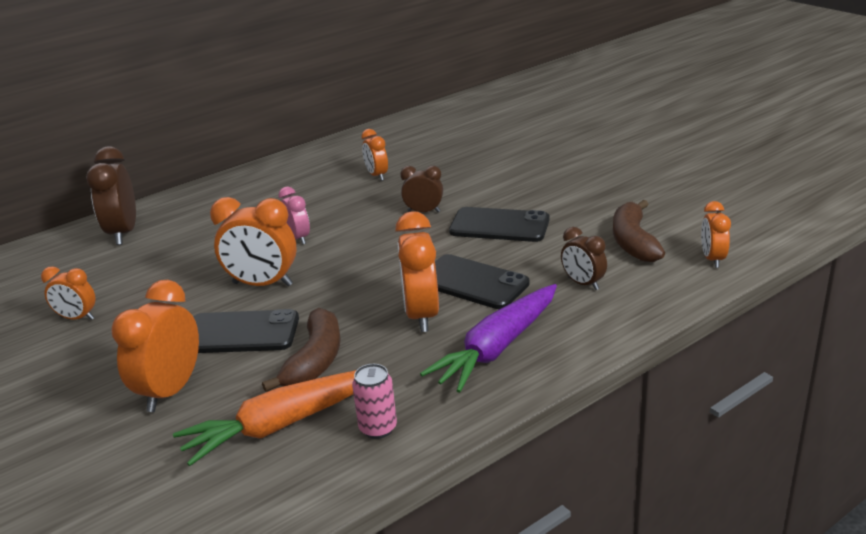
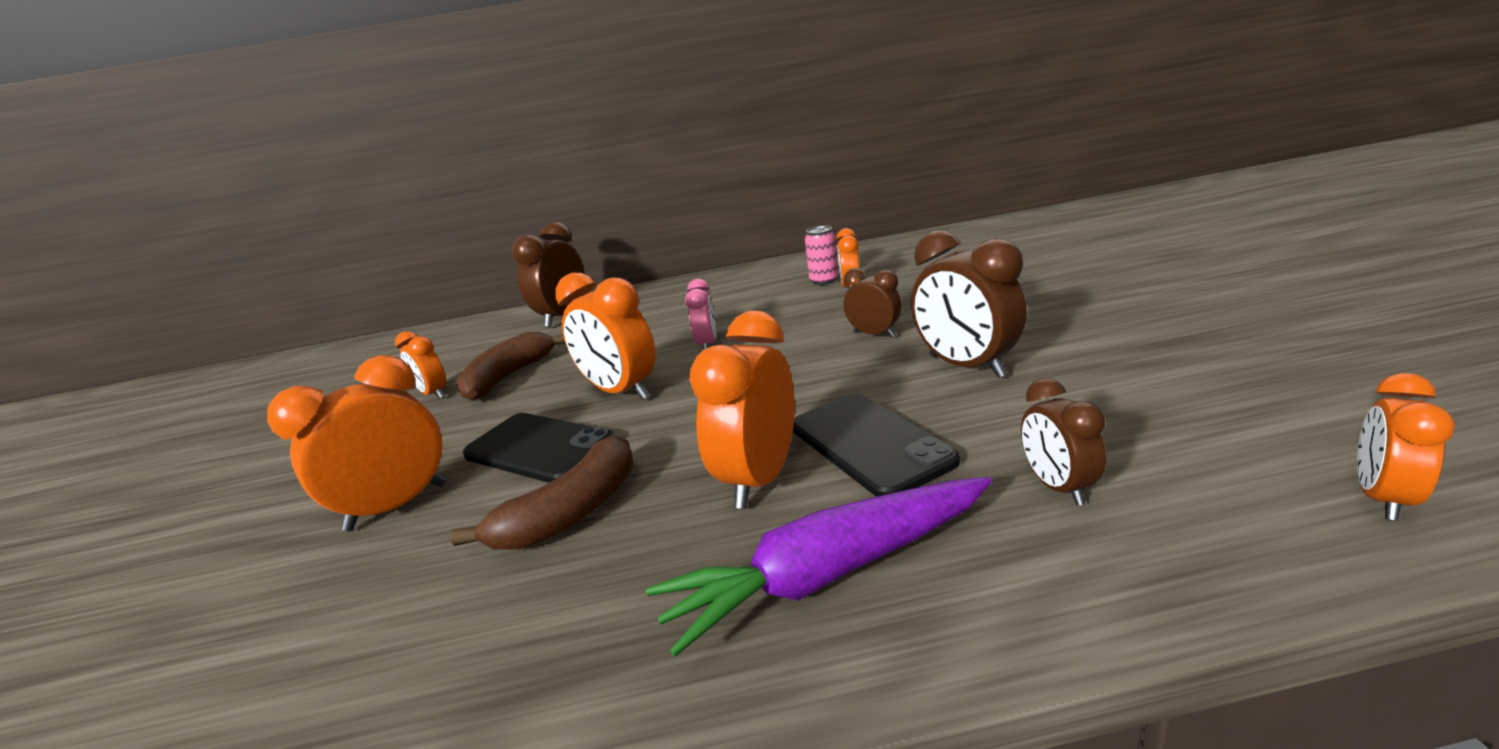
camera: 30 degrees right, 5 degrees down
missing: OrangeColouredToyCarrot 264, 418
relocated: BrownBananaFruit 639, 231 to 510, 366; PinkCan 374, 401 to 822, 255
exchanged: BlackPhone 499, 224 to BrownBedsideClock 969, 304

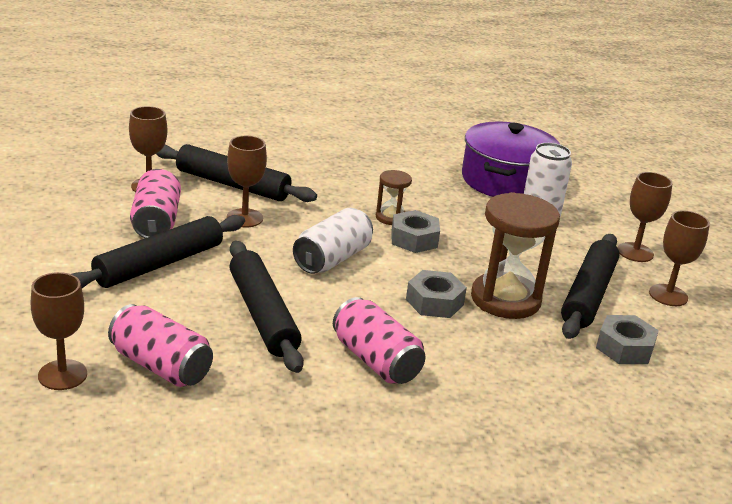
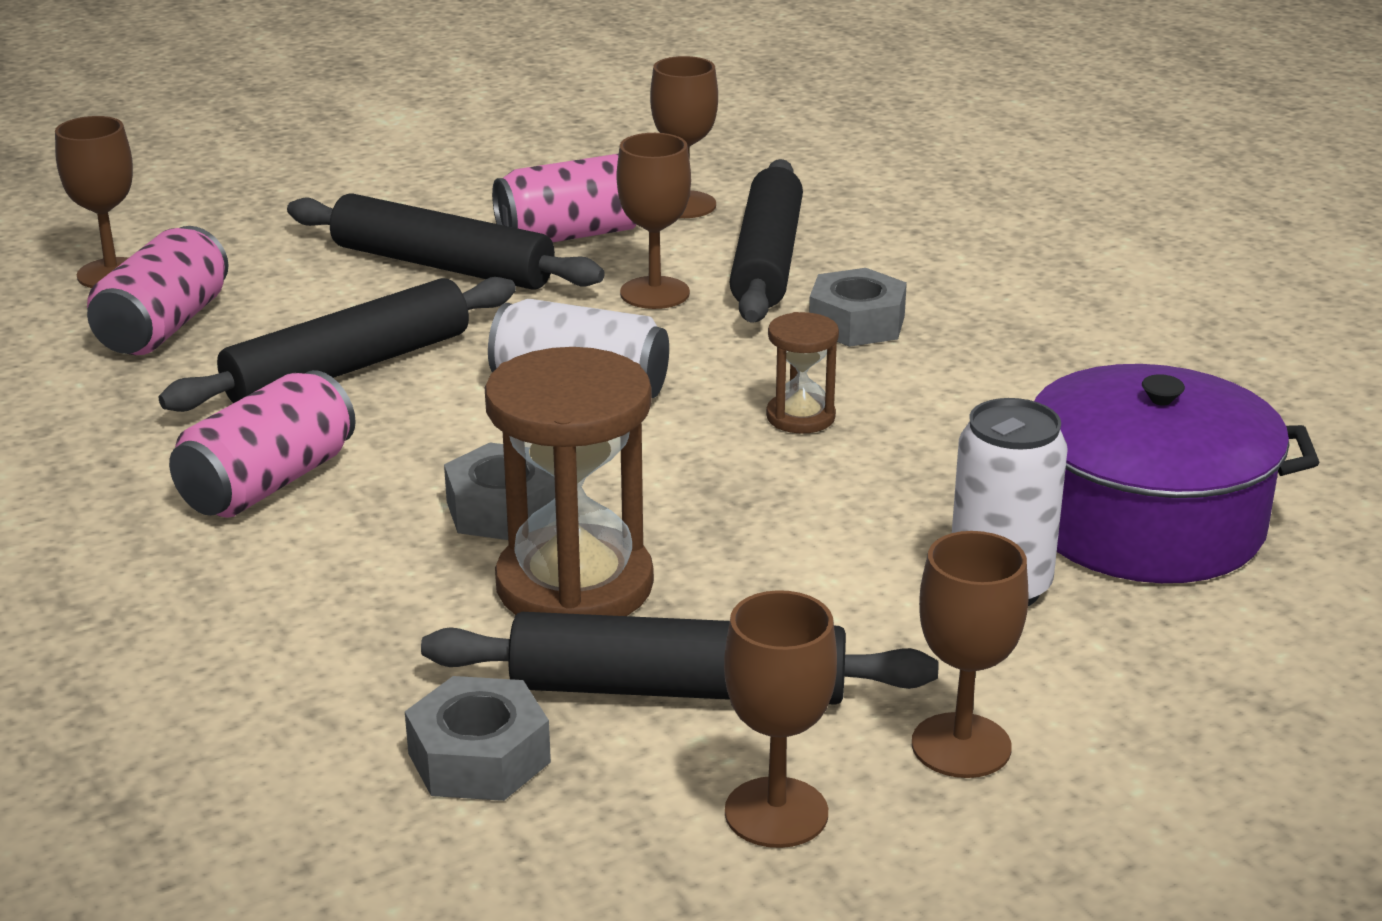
camera: 75 degrees right, 0 degrees up
relocated: GreyNut 415, 231 to 858, 307

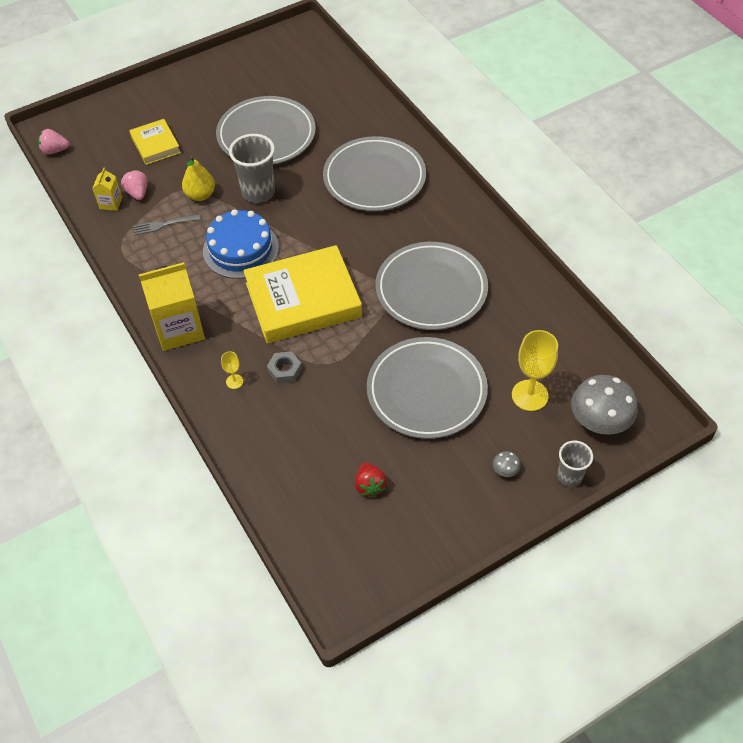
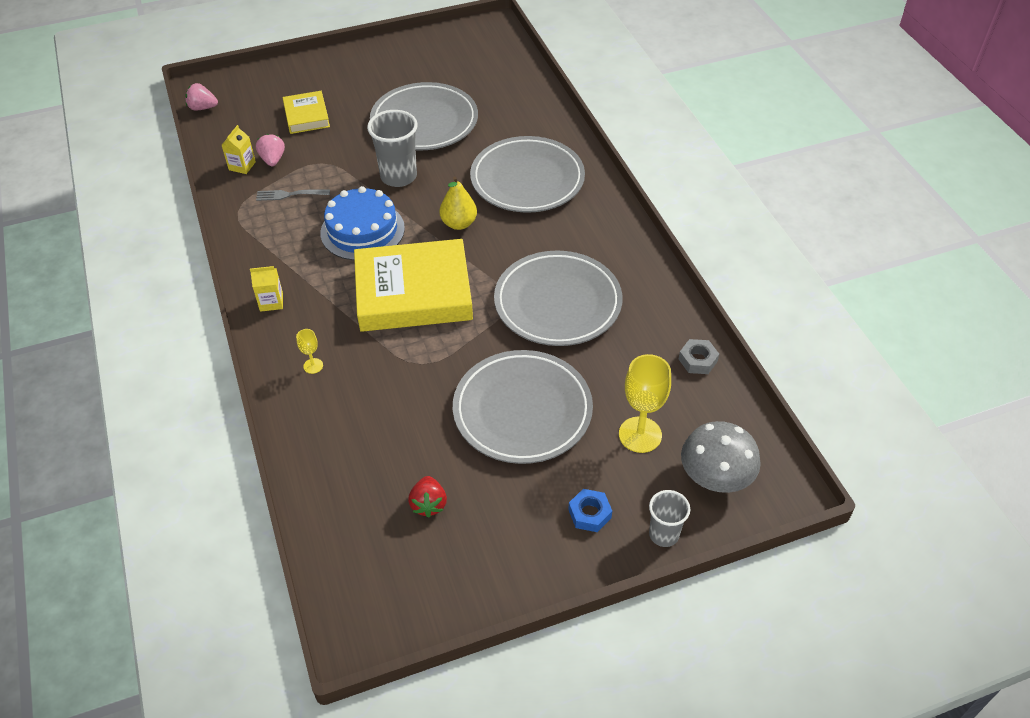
camera: 10 degrees right, 5 degrees down
relocated: BrightYellowPearFruit 198, 178 to 458, 203; GreyNut 284, 367 to 699, 356
exchanged: GreyToadstool 507, 464 to BlueNut 590, 510
size: BrightYellowCarton 172, 306 = 266, 289 x0.48

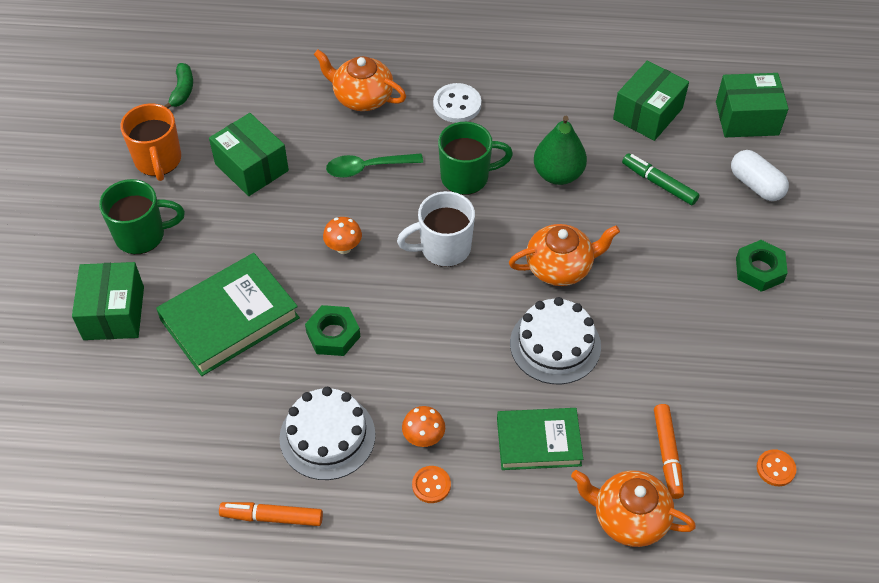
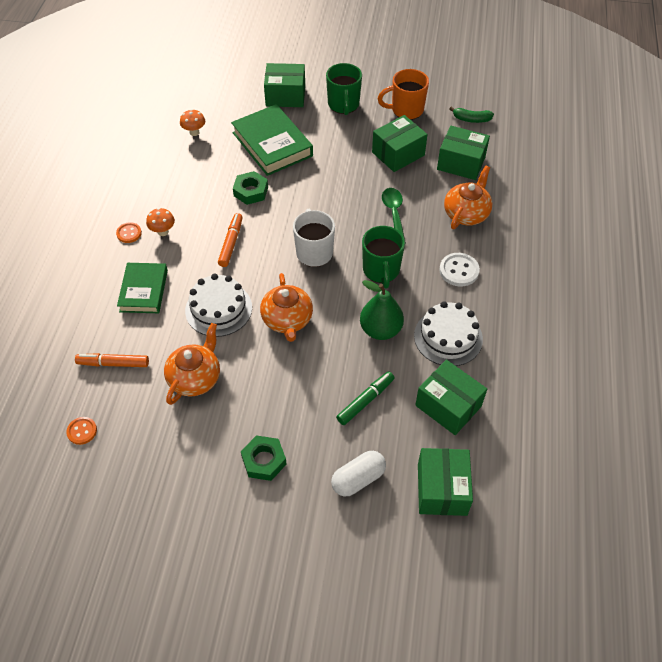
camera: 95 degrees right, 0 degrees up
appeared: LeafGreenBox 463, 153
relocated: OrangeColouredTeapot 633, 508 to 192, 364; OrangeColouredToadstool 342, 235 to 192, 122; OrangeColouredMarkerPen 271, 514 to 230, 240; WhiteCake 327, 433 to 448, 333

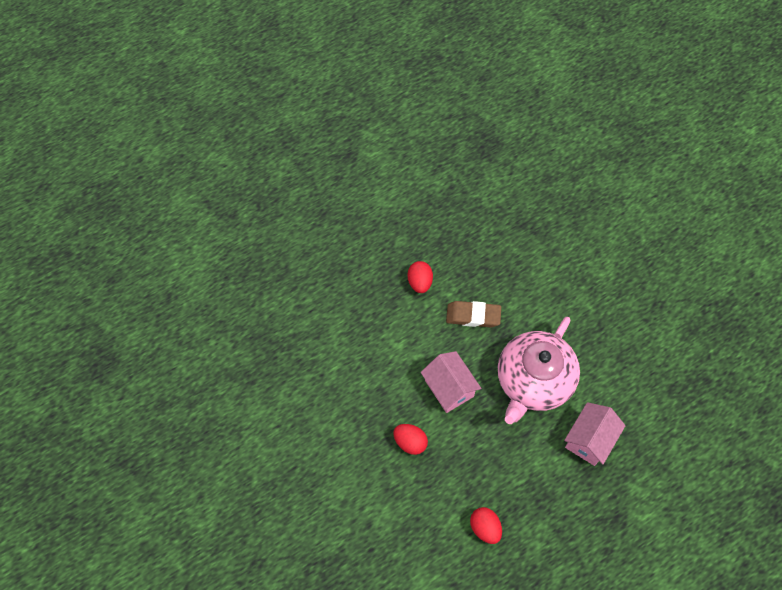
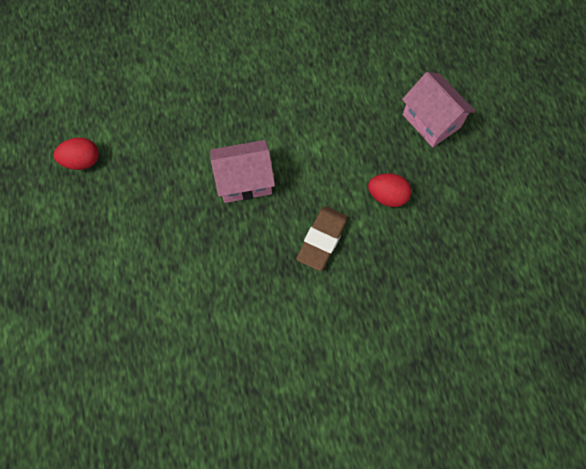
camera: 110 degrees right, 5 degrees up
missing: CrimsonEgg 410, 439; PinkTeapot 539, 370
relocated: PinkToyHouse 595, 434 to 439, 109

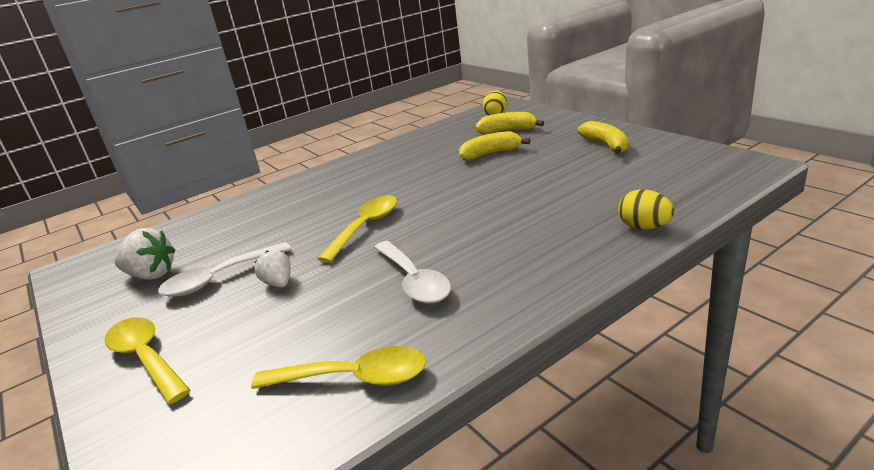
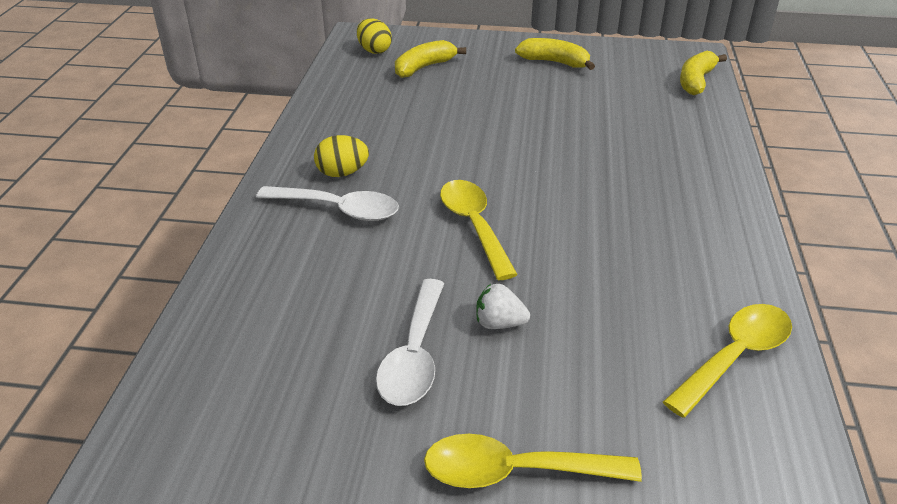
camera: 50 degrees left, 10 degrees up
missing: WhiteStrawberry 144, 254
relocated: WhiteTeaspoon 412, 272 to 327, 203; BrightYellowEgg 646, 210 to 341, 156; BrightYellowBananaFruit 495, 145 to 703, 73

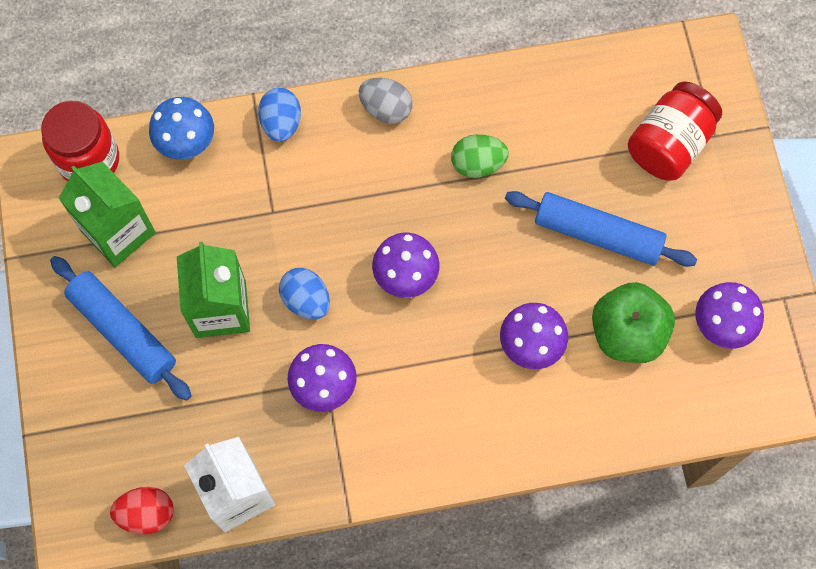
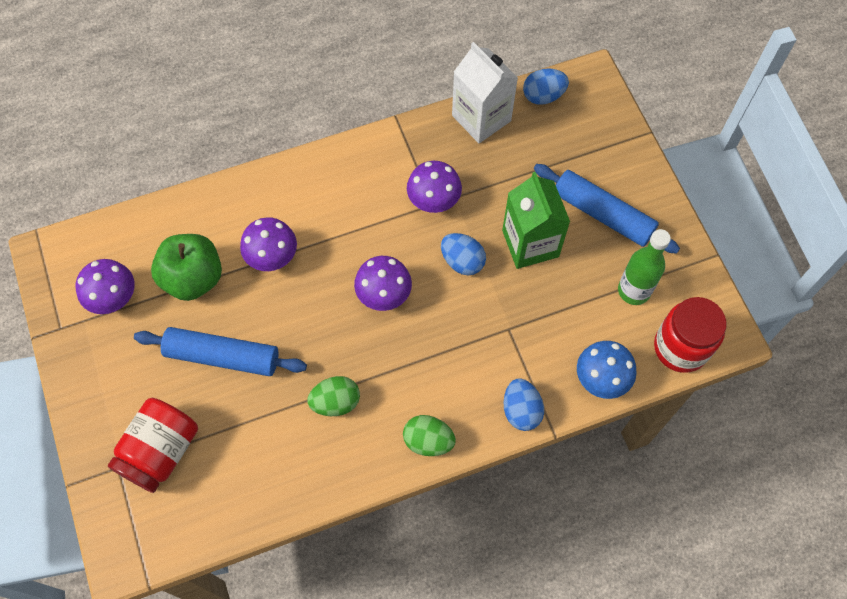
camera: 170 degrees right, 5 degrees down
exchanged: LeafGreenCarton 107, 214 to LeafGreenFlask 644, 267
colour: GreyEgg 386, 101 to LeafGreenEgg 429, 435; CrimsonEgg 142, 510 to BlueEgg 546, 86

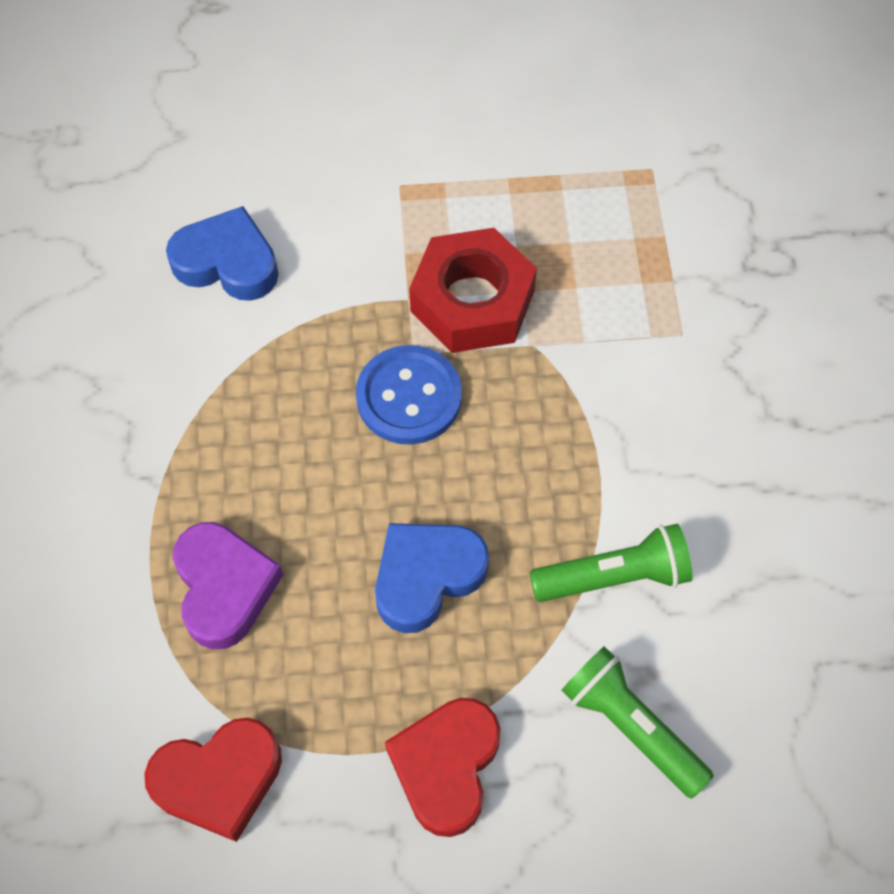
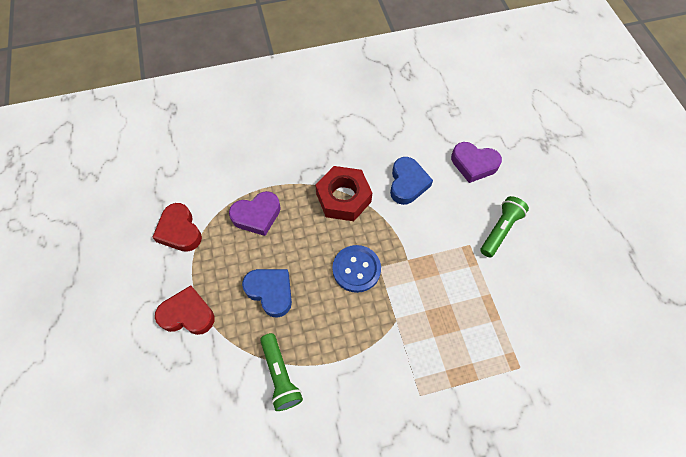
camera: 80 degrees right, 0 degrees up
appeared: PurpleHeart 476, 162
relocated: CrimsonNut 473, 290 to 343, 193; LeafGreenPocketTorch 637, 722 to 504, 227

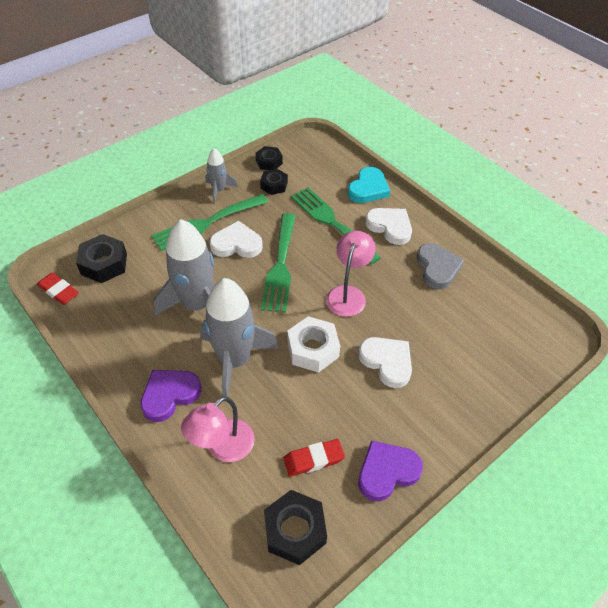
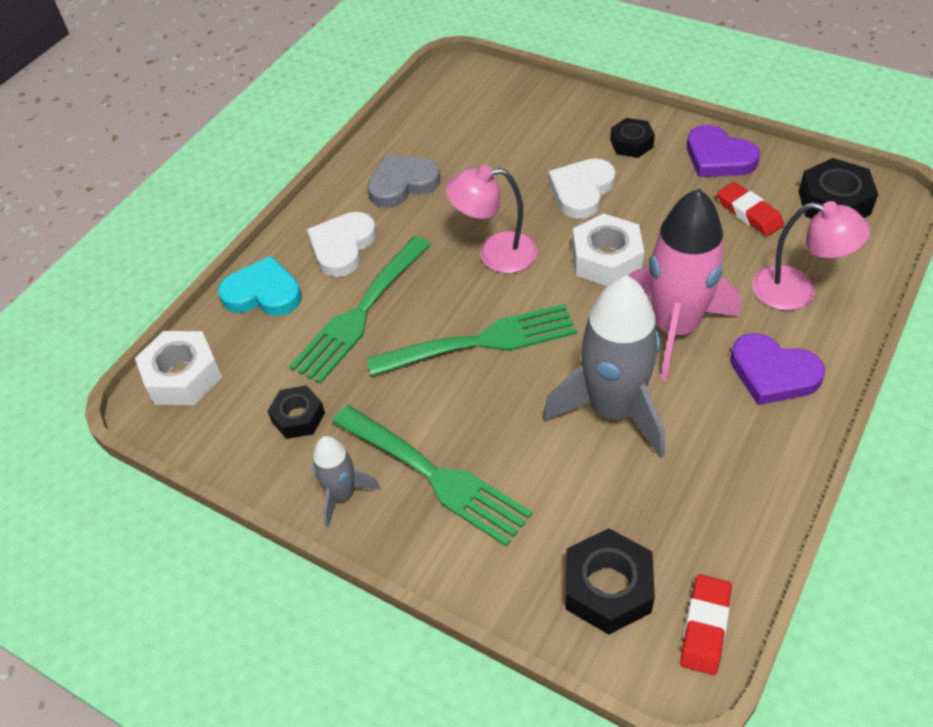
camera: 105 degrees left, 0 degrees up
missing: WhiteHeart 236, 239
appeared: WhiteNut 178, 368
relocated: BlackNut 269, 158 to 632, 138
colour: GreyToyRocket 239, 337 to PinkToyRocket 685, 285

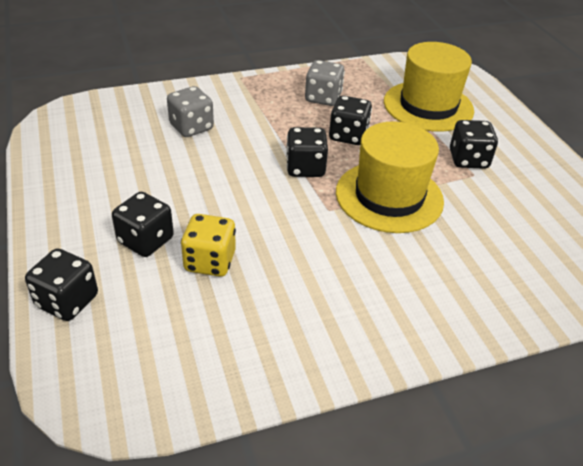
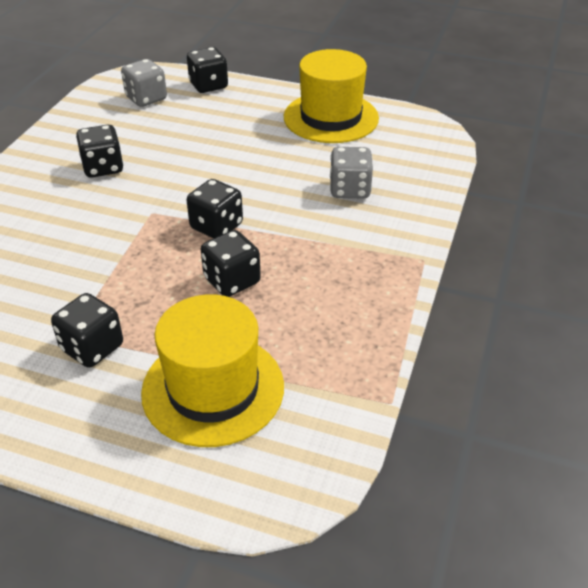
camera: 130 degrees right, 0 degrees up
missing: BrightYellowDie 208, 245
relocated: BlackDie 143, 224 to 99, 151; GreyDie 325, 83 to 144, 83; BrightYellowTallHat 390, 177 to 331, 96

